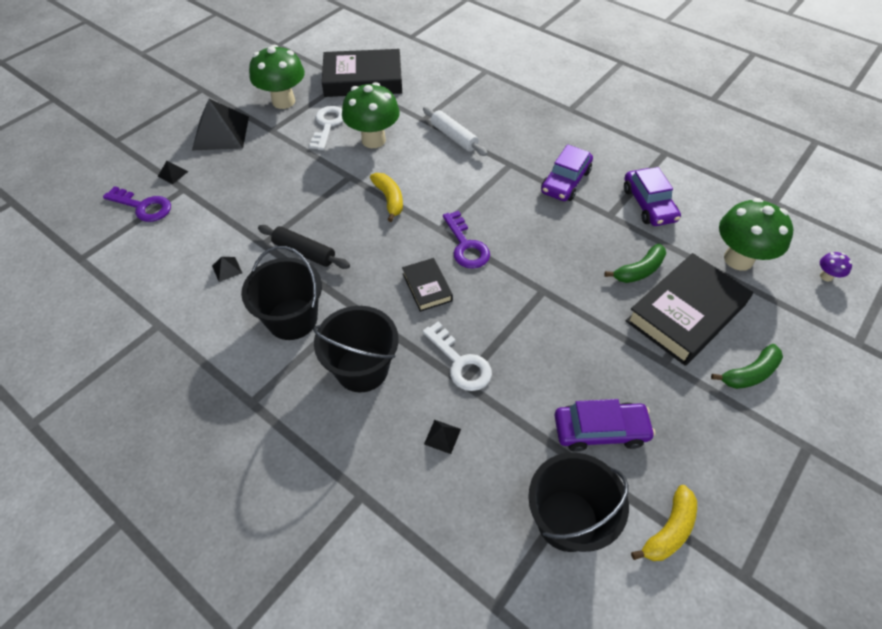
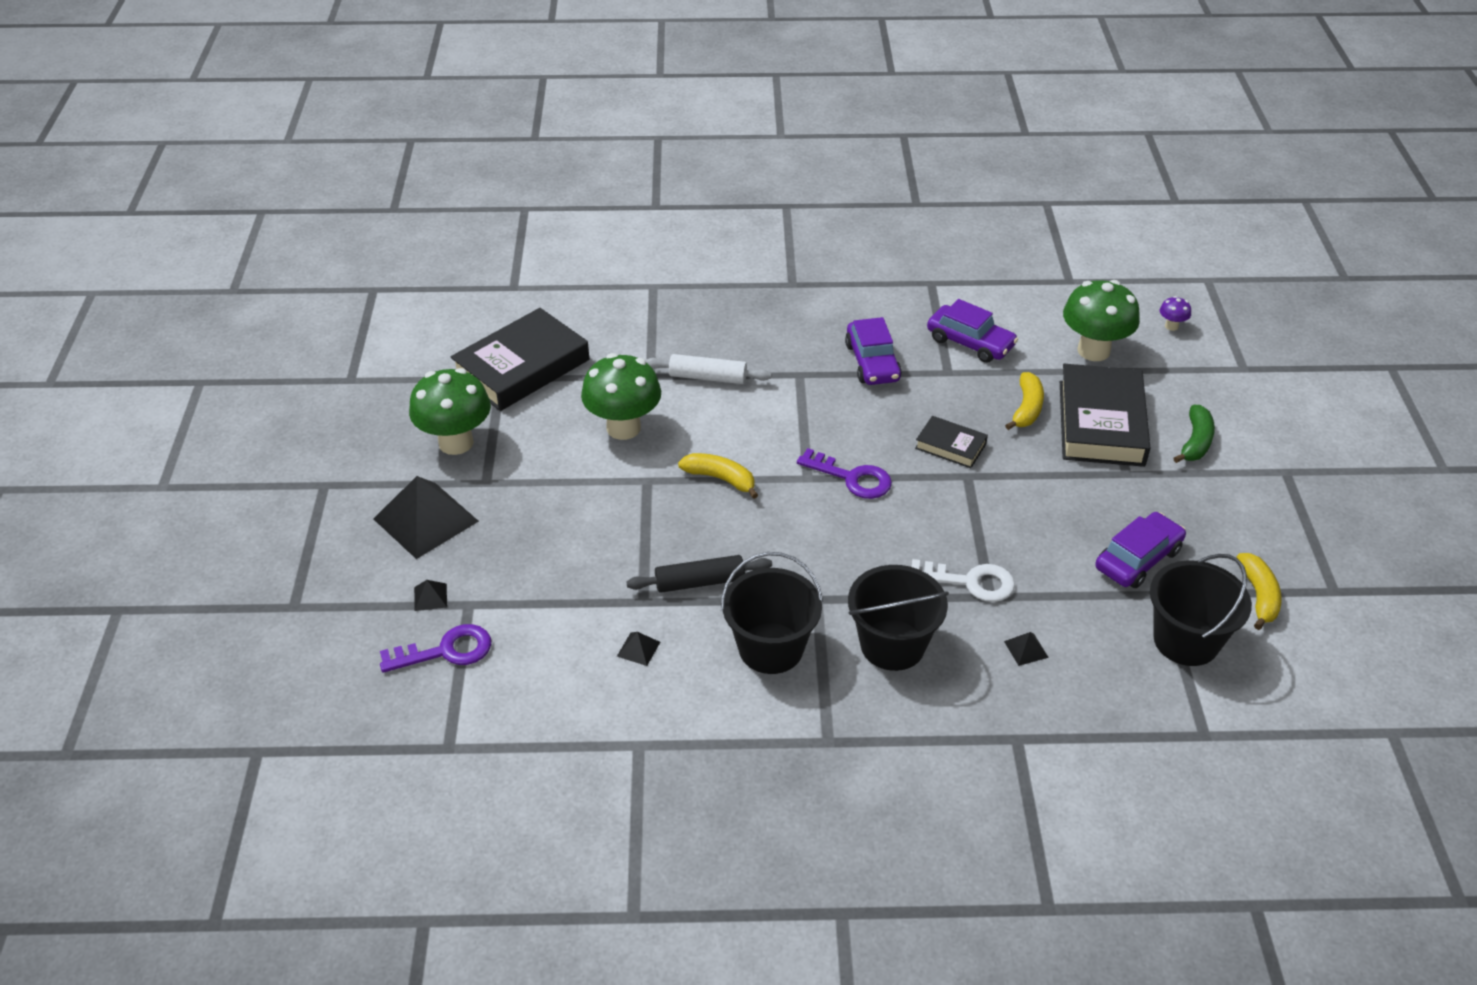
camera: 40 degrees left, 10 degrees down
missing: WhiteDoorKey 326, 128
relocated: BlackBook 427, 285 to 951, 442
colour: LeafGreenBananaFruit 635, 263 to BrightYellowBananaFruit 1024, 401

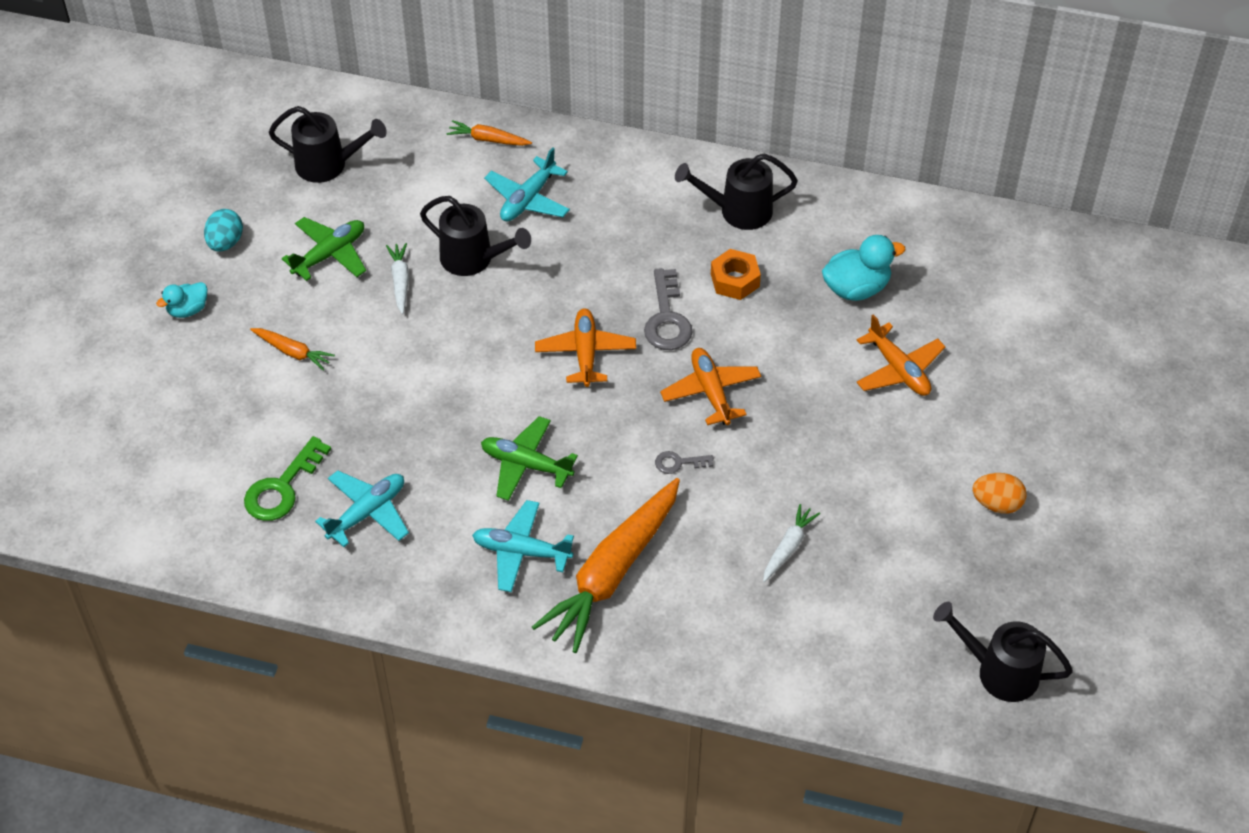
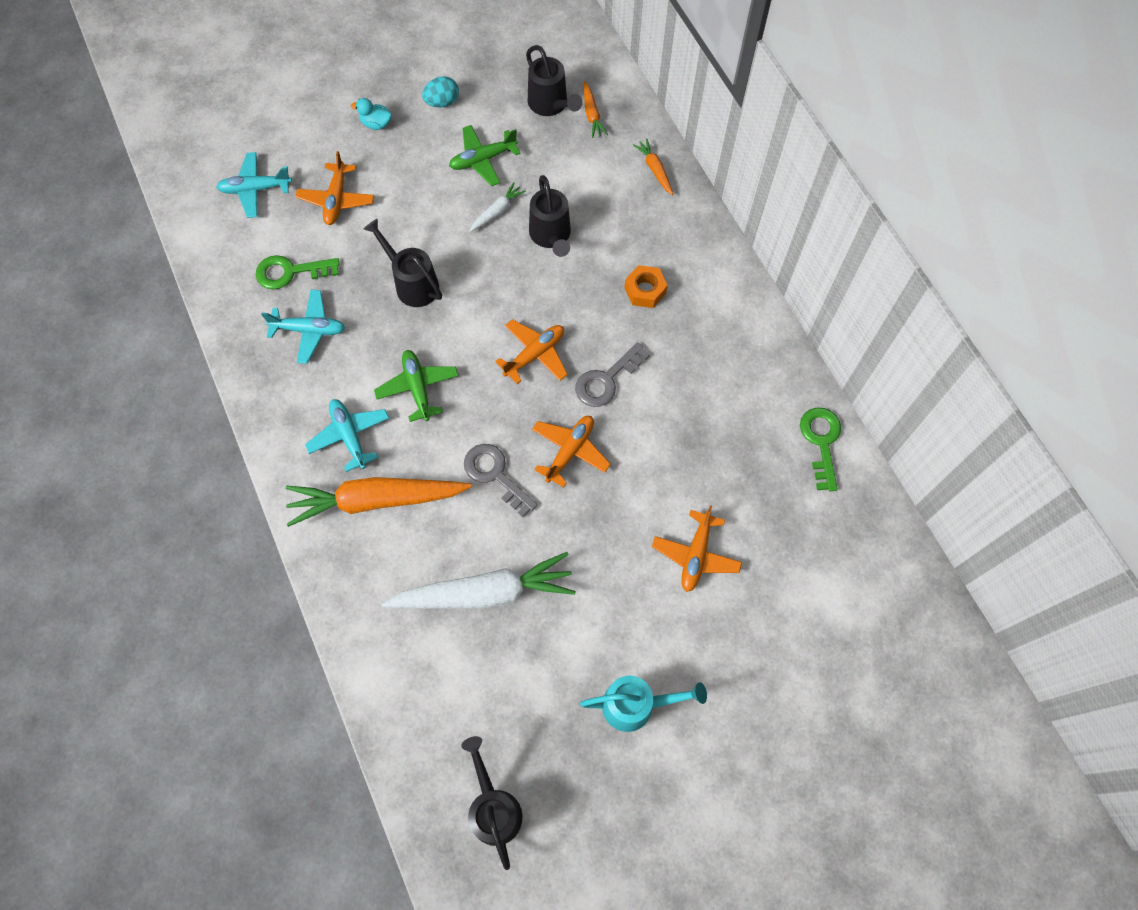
camera: 50 degrees right, 15 degrees up
missing: TealDuck 863, 268
appeared: OrangeColouredToyPlane 334, 188; LeafGreenDoorKey 820, 449
relocated: TealToyPlane 527, 184 to 254, 185; BlackWateringCan 736, 191 to 403, 263; OrangeColouredToyCarrot 292, 349 to 596, 109; OrangeColouredNut 736, 274 to 646, 286
exchanged: OrangeColouredEgg 999, 493 to TealWateringCan 643, 704
spun: LeafGreenToyPlane 324, 249 = 484, 155 150 degrees clockwise
size: WhiteToyCarrot 791, 543 = 479, 580 x2.25; GreyDoorKey 684, 462 = 501, 480 x1.85

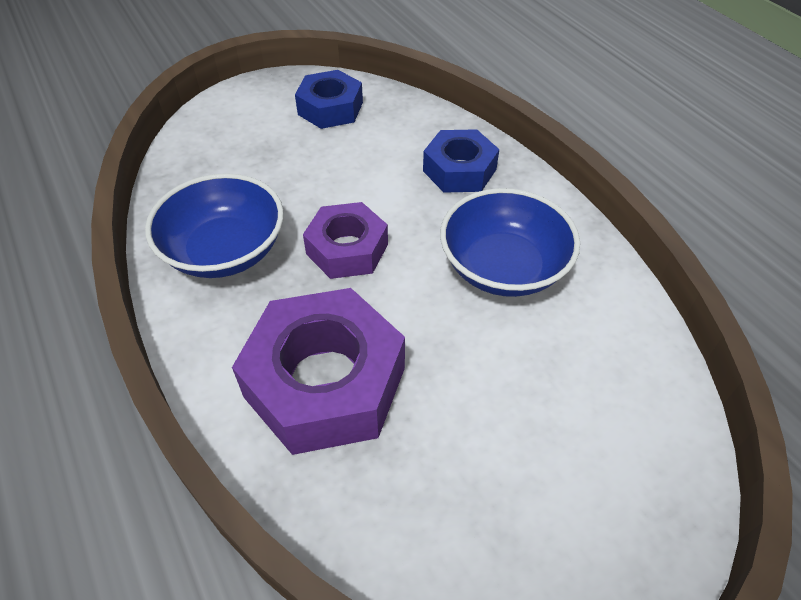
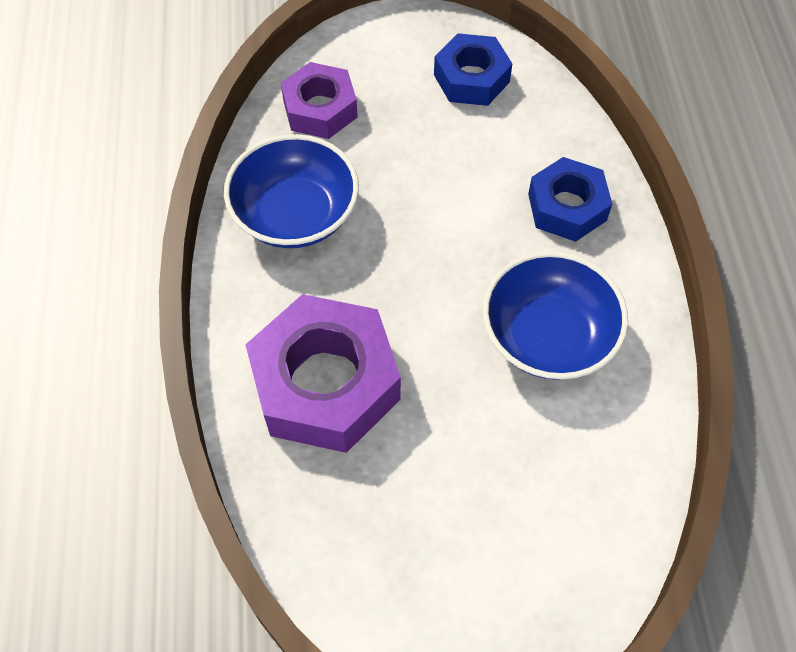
camera: 25 degrees right, 10 degrees up
relocated: PurpleNut 345, 240 to 319, 100

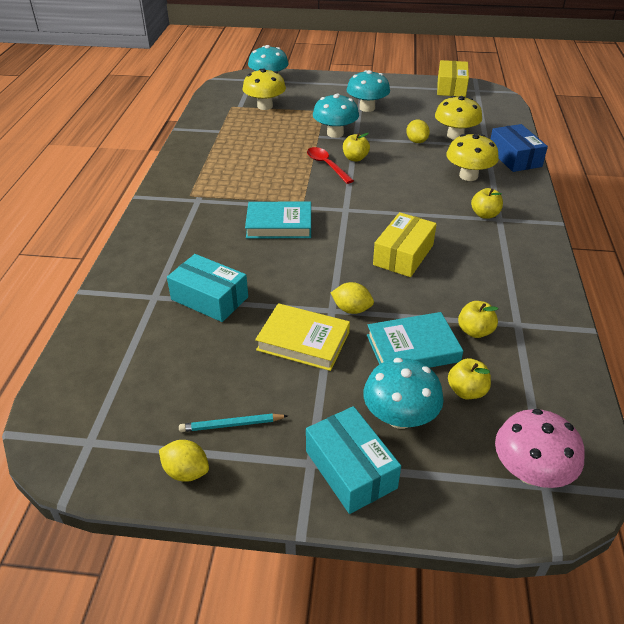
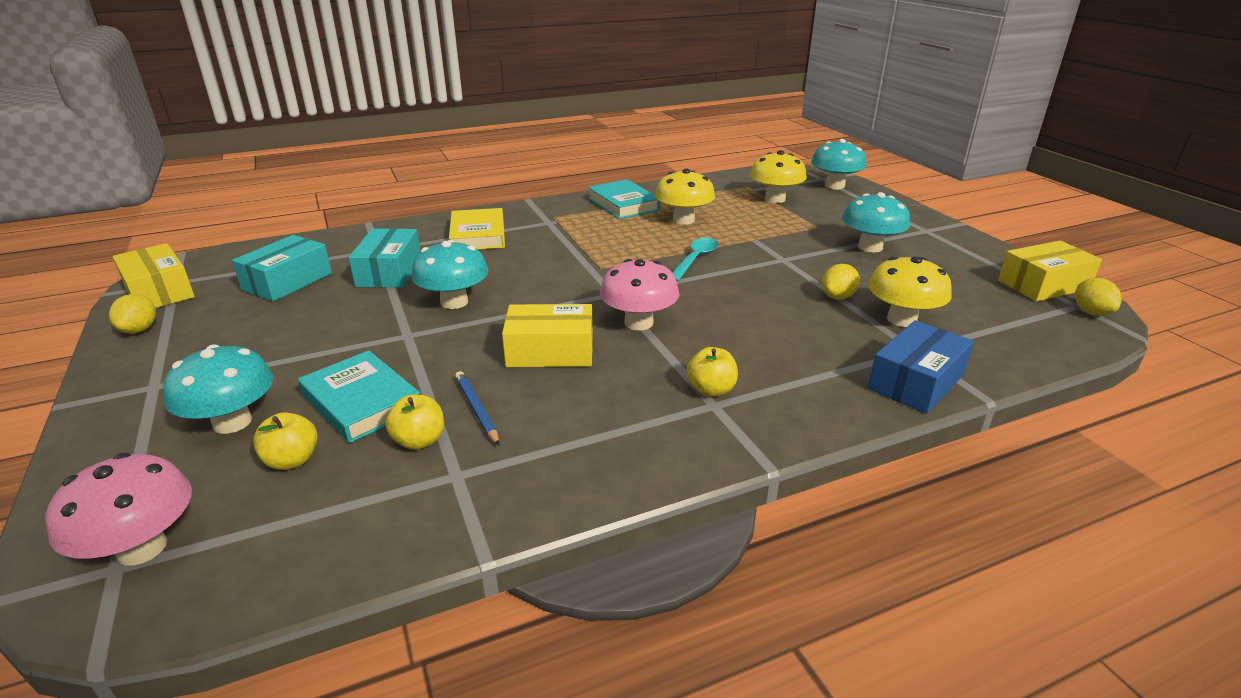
camera: 60 degrees right, 10 degrees down
missing: TealWoodenPencil 233, 423; BrightYellowAppleFruit 356, 147
appeared: BrightYellowBox 154, 275; BlueWoodenPencil 477, 408; PinkToadstool 639, 295
relocated: TealBox 353, 460 to 282, 268; TealToadstool 336, 116 to 450, 274; BrightYellowBook 302, 337 to 477, 229; TealBook 278, 220 to 624, 199; BrightYellowToadstool 472, 157 to 685, 197; BrightYellowLemon 352, 298 to 1098, 297
colour: CrimsonTeaspoon 330, 165 to TealTeaspoon 695, 260

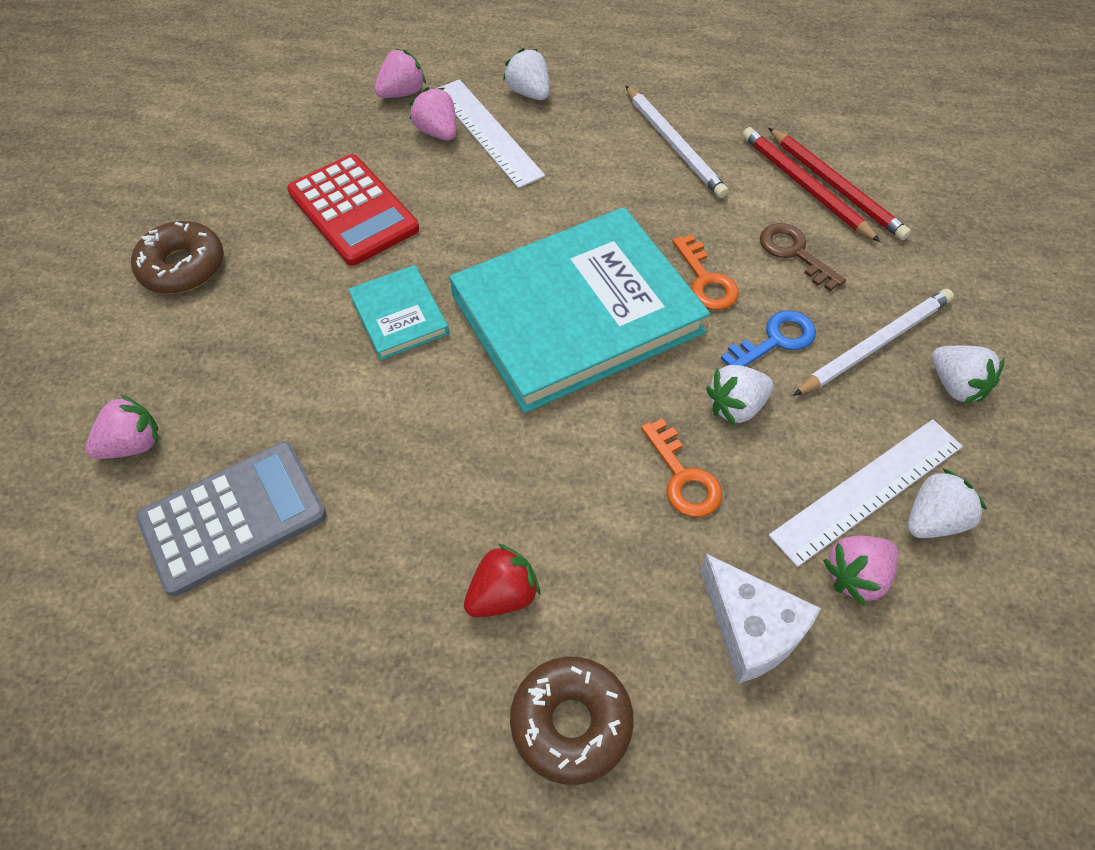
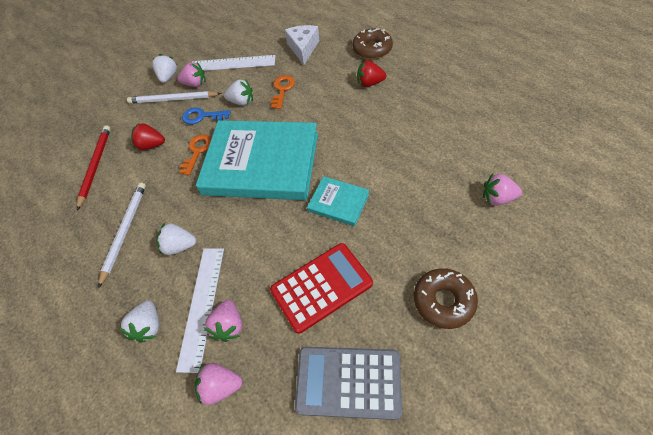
camera: 140 degrees left, 0 degrees up
missing: CrimsonWoodenPencil 811, 184
relocated: WhiteStrawberry 947, 503 to 176, 239; PinkStrawberry 861, 571 to 191, 74; GreyAddingMachine 231, 519 to 348, 383
exchanged: BrownDoorKey 803, 257 to CrimsonStrawberry 148, 136
spun: CrimsonAddingMachine 353, 210 = 321, 288 60 degrees clockwise; TealBook 398, 312 = 338, 201 75 degrees counterclockwise

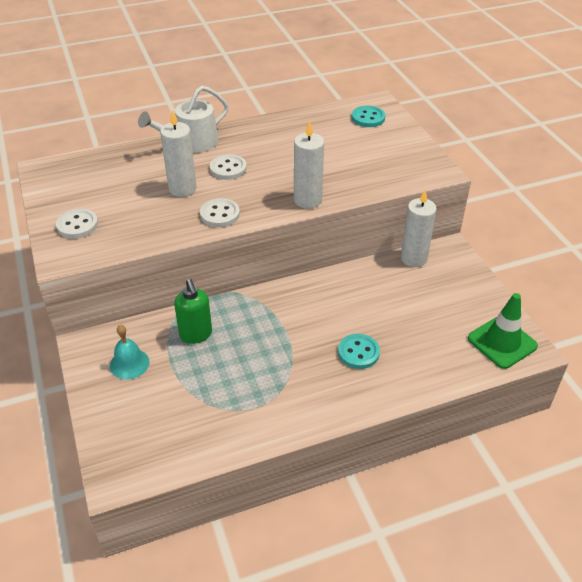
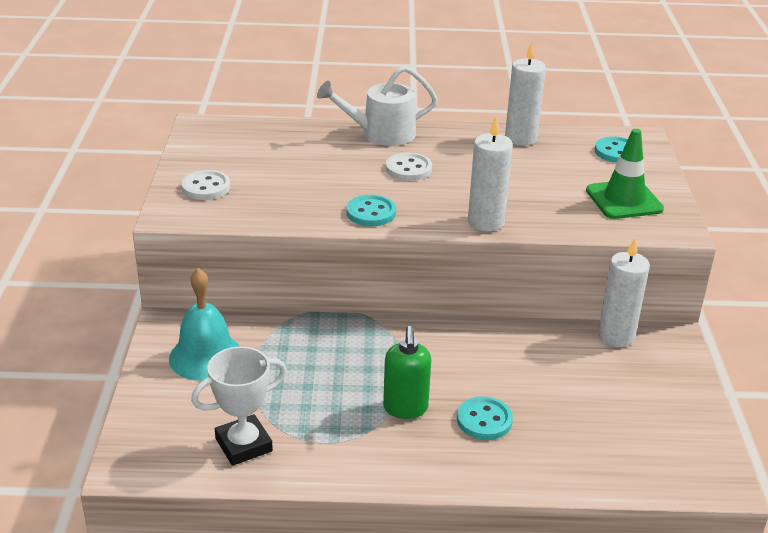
camera: 20 degrees right, 10 degrees down
appeared: WhitePrizeCup 239, 406
relocated: LeafGreenPumpBottle 193, 311 to 407, 372; WhitePillarCandle 178, 153 to 525, 94; LeafGreenRoadCone 503, 331 to 625, 174
colour: WhiteButton 220, 212 to TealButton 371, 210
size: TealHandBell 130, 352 = 204, 324 x1.51

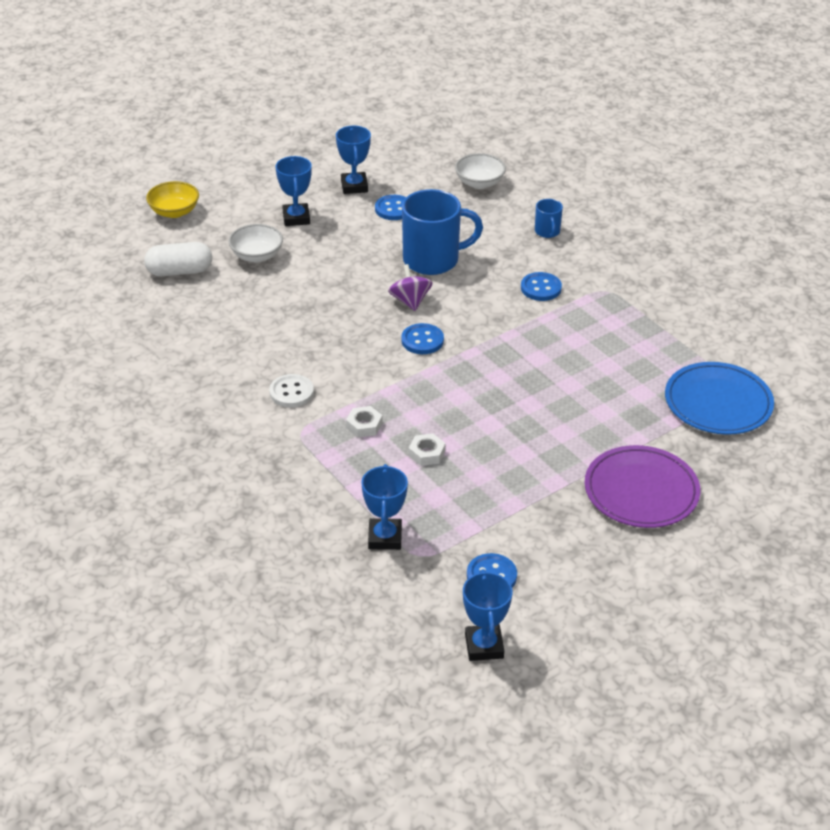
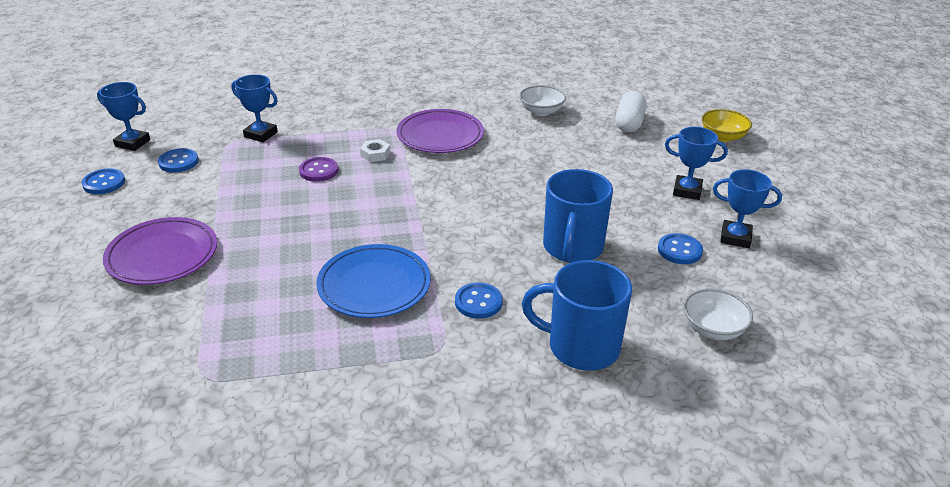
camera: 115 degrees right, 5 degrees down
missing: PurpleWhirligig 410, 287
relocated: BlueButton 422, 338 to 103, 181; BluePlate 719, 398 to 373, 281; WhiteBowl 255, 243 to 542, 100
exchanged: WhiteNut 427, 449 to PurpleButton 318, 169; WhiteButton 291, 390 to PurplePlate 440, 131
size: BlueCoffeeMug 549, 218 = 577, 315 x2.11

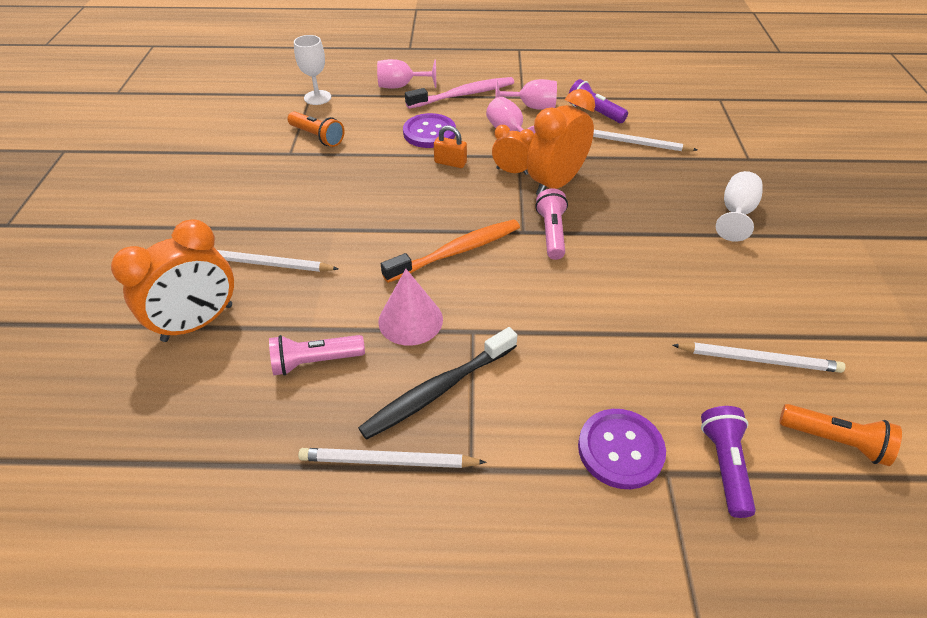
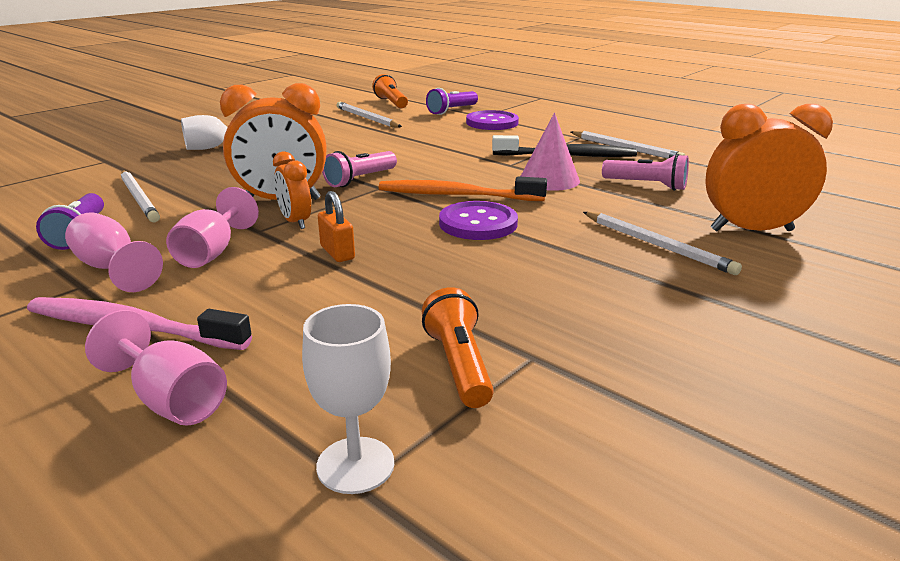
camera: 140 degrees left, 20 degrees down
relocated: PurpleButton 429, 130 to 478, 220

